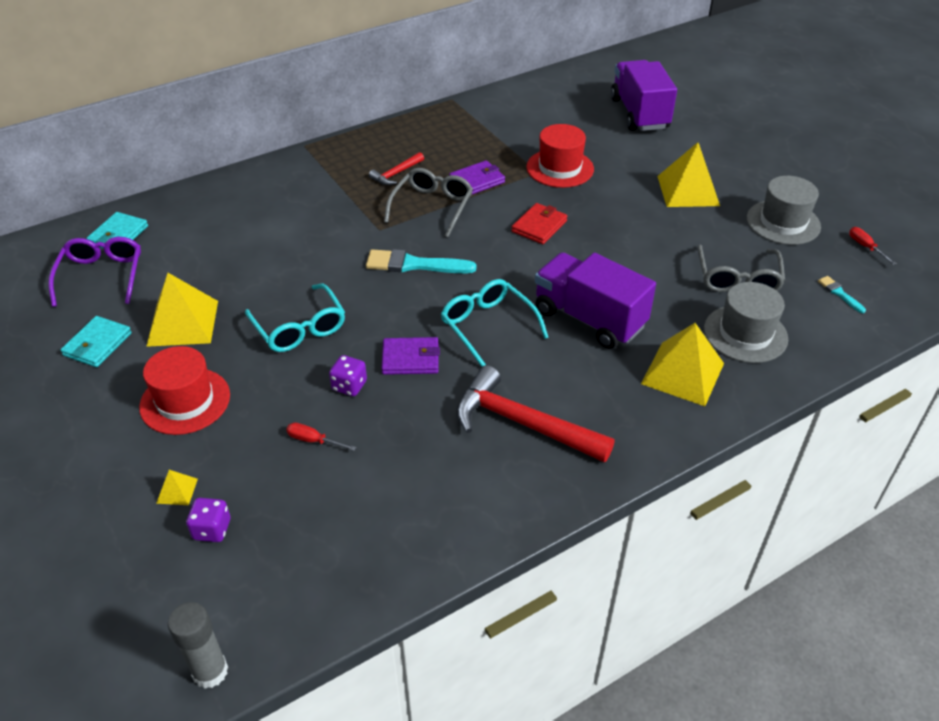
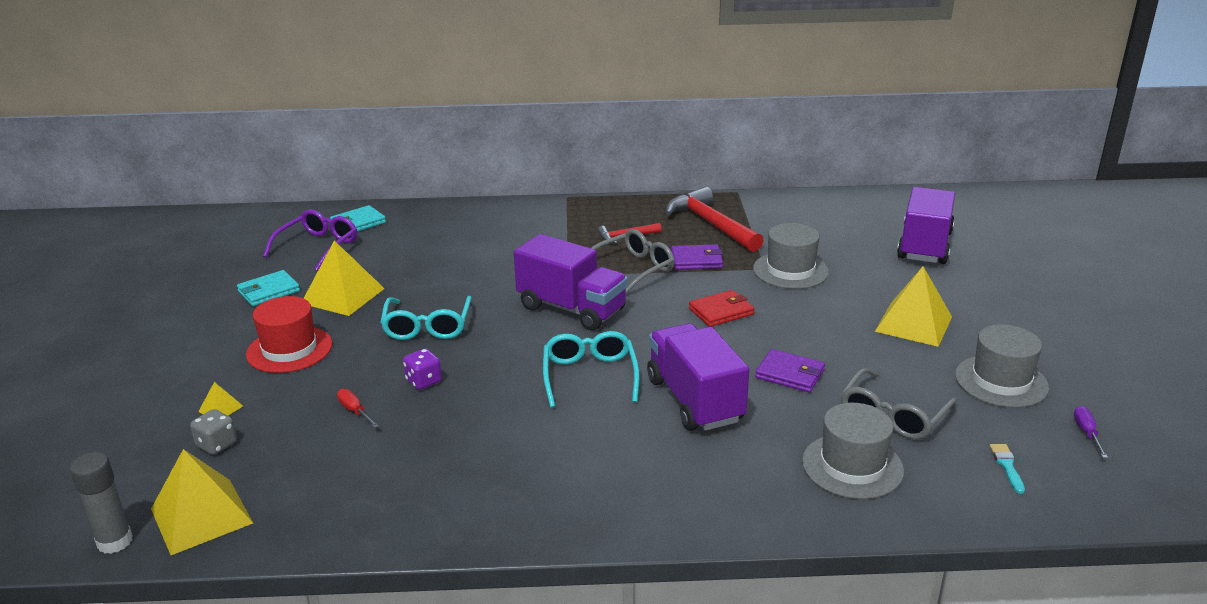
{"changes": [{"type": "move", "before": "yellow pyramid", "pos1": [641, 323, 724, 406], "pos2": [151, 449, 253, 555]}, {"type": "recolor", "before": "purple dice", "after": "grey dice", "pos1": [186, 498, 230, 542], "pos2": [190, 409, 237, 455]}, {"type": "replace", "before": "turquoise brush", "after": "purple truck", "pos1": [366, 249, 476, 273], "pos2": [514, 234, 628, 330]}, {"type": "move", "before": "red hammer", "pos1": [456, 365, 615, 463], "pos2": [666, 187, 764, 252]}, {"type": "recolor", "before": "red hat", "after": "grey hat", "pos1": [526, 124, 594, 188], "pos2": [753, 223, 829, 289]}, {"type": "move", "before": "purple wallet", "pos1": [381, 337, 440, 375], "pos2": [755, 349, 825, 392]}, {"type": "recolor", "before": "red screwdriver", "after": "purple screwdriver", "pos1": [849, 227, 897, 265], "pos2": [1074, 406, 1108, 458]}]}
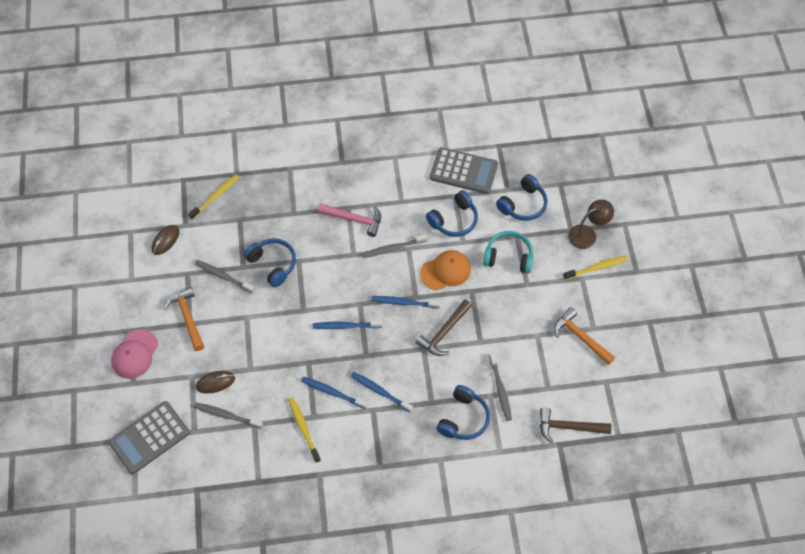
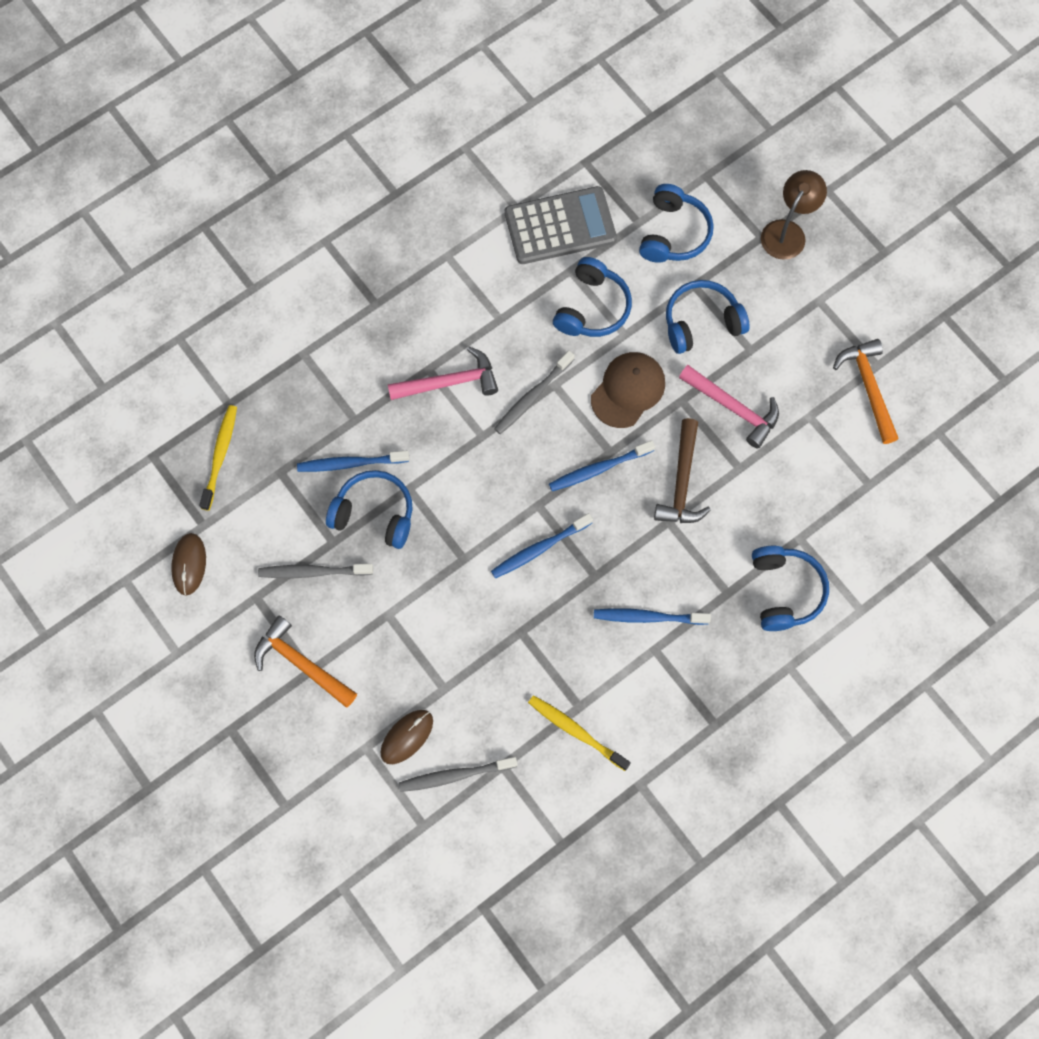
{"changes": [{"type": "move", "before": "blue toothbrush", "pos1": [301, 377, 368, 409], "pos2": [297, 451, 409, 472]}, {"type": "recolor", "before": "orange cap", "after": "brown cap", "pos1": [420, 250, 471, 290], "pos2": [591, 352, 665, 428]}, {"type": "recolor", "before": "turquoise headphones", "after": "blue headphones", "pos1": [483, 231, 533, 274], "pos2": [666, 280, 749, 354]}, {"type": "insert", "after": "pink hammer", "pos2": [679, 365, 779, 448]}, {"type": "rotate", "before": "orange hammer", "pos1": [554, 307, 615, 365], "pos2": [833, 339, 899, 444], "turn": 60}, {"type": "delete", "before": "grey calculator", "pos1": [108, 401, 190, 474]}, {"type": "delete", "before": "pink cap", "pos1": [111, 329, 158, 379]}, {"type": "delete", "before": "grey toothbrush", "pos1": [489, 352, 512, 421]}, {"type": "delete", "before": "brown hammer", "pos1": [540, 408, 611, 443]}, {"type": "delete", "before": "yellow toothbrush", "pos1": [563, 256, 627, 280]}]}
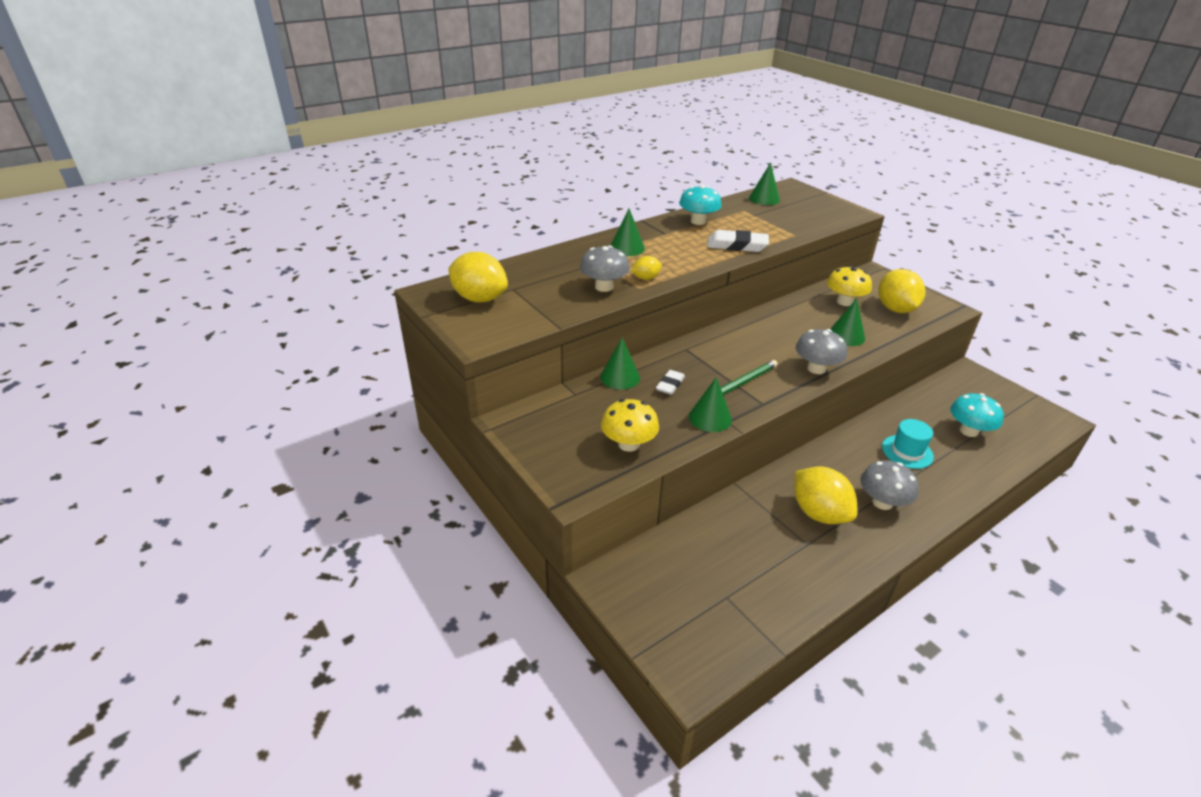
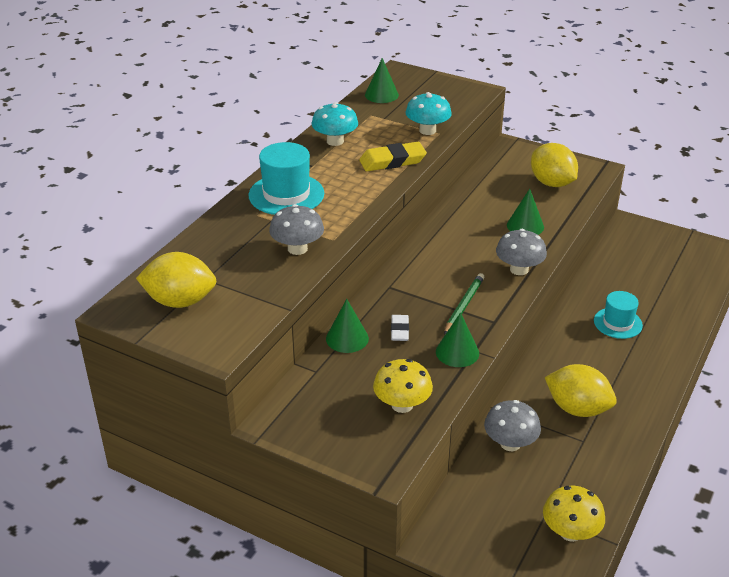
{"changes": [{"type": "replace", "before": "green cone", "after": "turquoise hat", "pos1": [610, 209, 645, 256], "pos2": [249, 142, 324, 215]}, {"type": "recolor", "before": "white eraser", "after": "yellow eraser", "pos1": [707, 230, 769, 252], "pos2": [359, 142, 427, 171]}, {"type": "move", "before": "turquoise mushroom", "pos1": [950, 393, 1004, 437], "pos2": [405, 92, 452, 135]}, {"type": "move", "before": "grey mushroom", "pos1": [860, 460, 919, 510], "pos2": [484, 400, 541, 451]}, {"type": "move", "before": "yellow mushroom", "pos1": [827, 266, 872, 306], "pos2": [543, 486, 605, 542]}, {"type": "delete", "before": "yellow lemon", "pos1": [631, 256, 662, 280]}]}
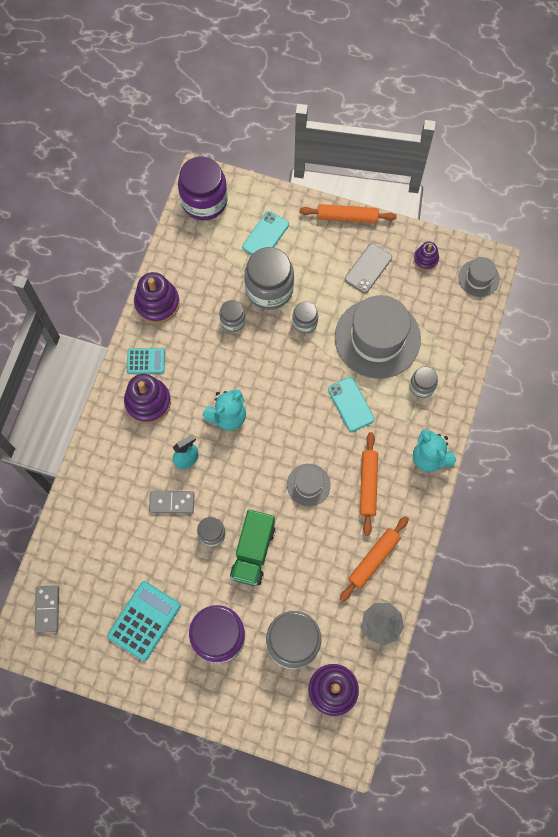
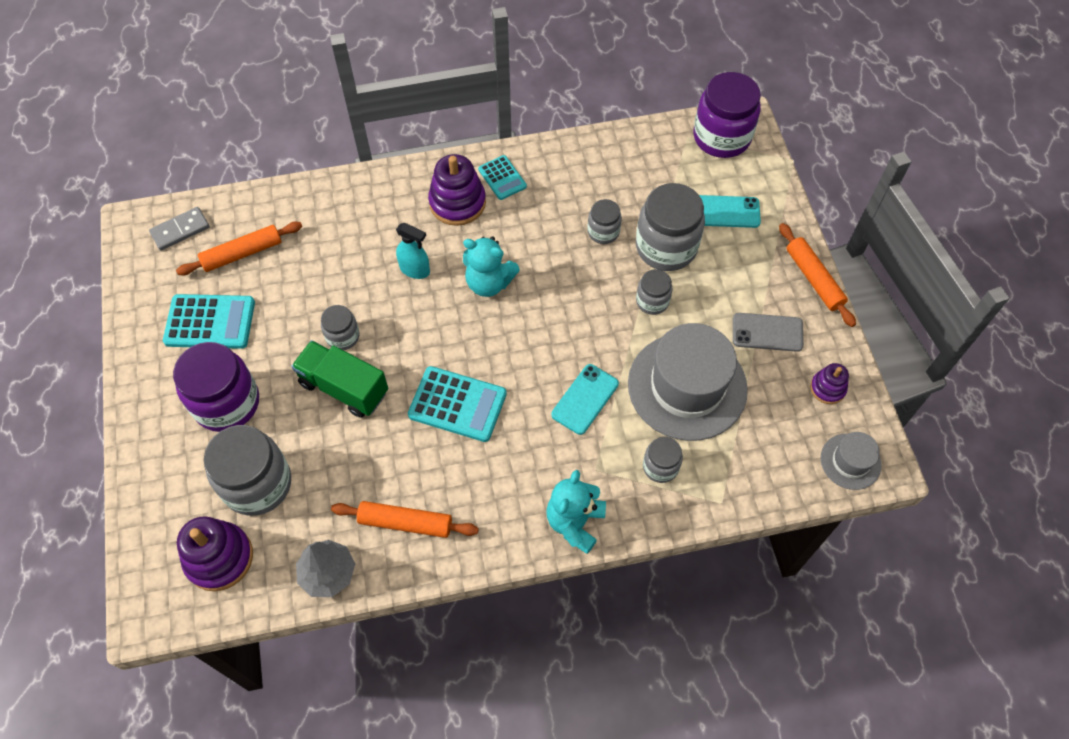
{"changes": [{"type": "move", "before": "orange rolling pin", "pos1": [360, 432, 378, 536], "pos2": [176, 222, 302, 275]}, {"type": "rotate", "before": "green truck", "pos1": [230, 509, 275, 586], "pos2": [291, 340, 388, 418], "turn": 45}, {"type": "replace", "before": "grey hat", "after": "turquoise calculator", "pos1": [287, 464, 331, 506], "pos2": [408, 366, 507, 442]}, {"type": "delete", "before": "purple stacking toy", "pos1": [134, 272, 180, 324]}, {"type": "delete", "before": "grey domino", "pos1": [149, 491, 195, 513]}]}
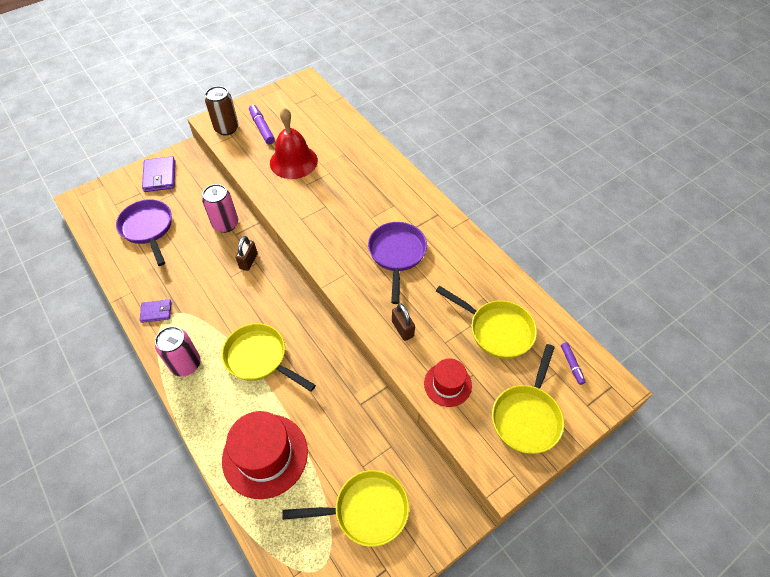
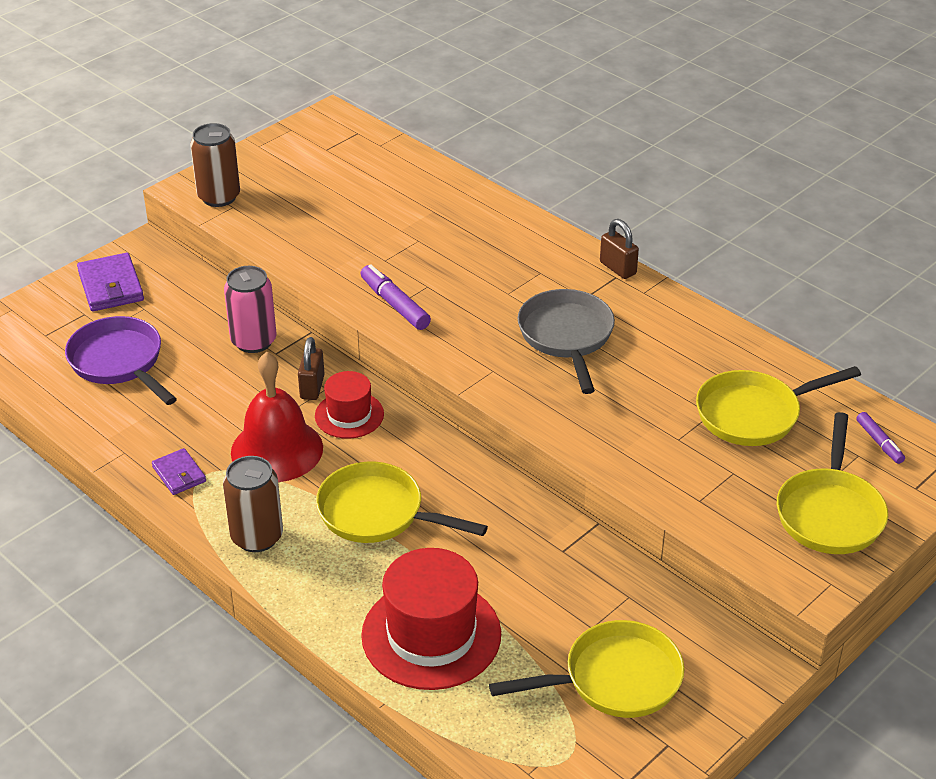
{"changes": [{"type": "rotate", "before": "purple wallet", "pos1": [140, 299, 172, 323], "pos2": [152, 448, 206, 495], "turn": 75}, {"type": "recolor", "before": "pink can", "after": "brown can", "pos1": [155, 326, 201, 377], "pos2": [223, 456, 283, 552]}, {"type": "move", "before": "red bell", "pos1": [270, 108, 318, 179], "pos2": [231, 352, 323, 482]}, {"type": "move", "before": "red hat", "pos1": [424, 358, 472, 407], "pos2": [315, 371, 384, 439]}, {"type": "move", "before": "purple marker", "pos1": [249, 105, 275, 145], "pos2": [361, 264, 431, 330]}, {"type": "recolor", "before": "purple pan", "after": "grey pan", "pos1": [368, 222, 427, 304], "pos2": [518, 289, 615, 394]}, {"type": "move", "before": "brown padlock", "pos1": [392, 303, 415, 341], "pos2": [600, 219, 639, 279]}, {"type": "rotate", "before": "yellow pan", "pos1": [436, 286, 537, 359], "pos2": [696, 366, 861, 446], "turn": 135}]}
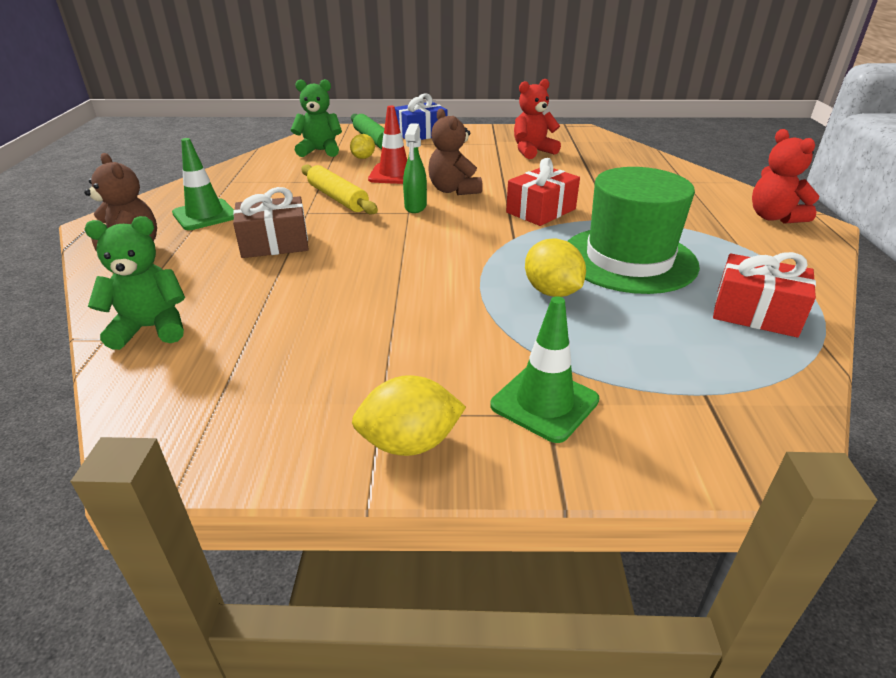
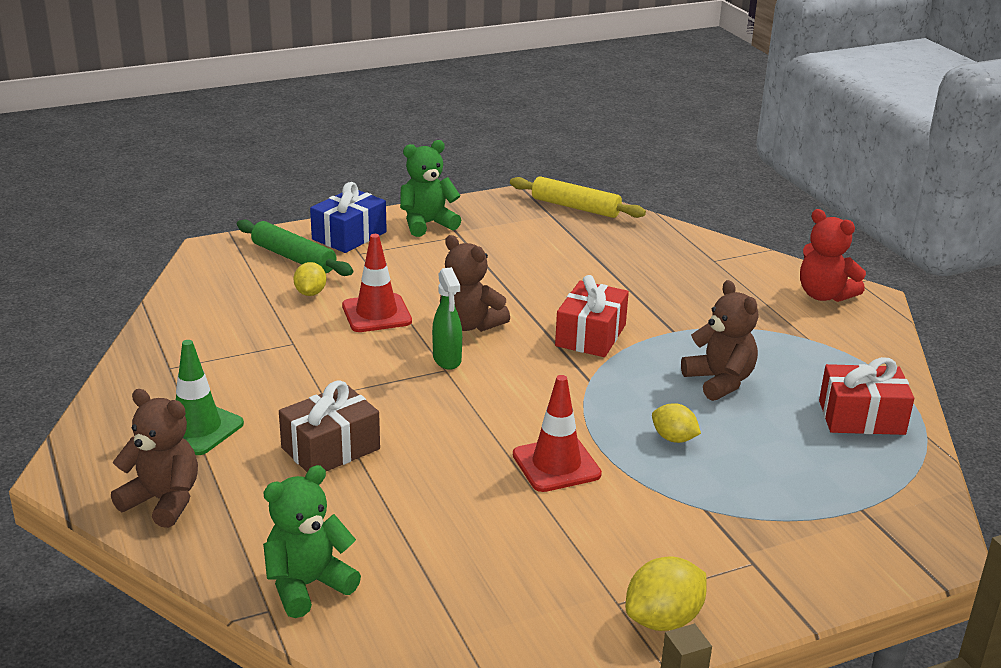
{"changes": [{"type": "move", "before": "green teddy bear", "pos1": [291, 79, 342, 157], "pos2": [400, 140, 461, 237]}, {"type": "move", "before": "yellow rolling pin", "pos1": [301, 165, 378, 215], "pos2": [510, 176, 646, 218]}, {"type": "insert", "after": "red traffic cone", "pos2": [513, 375, 602, 492]}, {"type": "resize", "before": "yellow lemon", "pos1": [525, 238, 586, 297], "pos2": [652, 403, 701, 443], "scale": 0.65}, {"type": "replace", "before": "green hat", "after": "brown teddy bear", "pos1": [567, 167, 700, 294], "pos2": [681, 280, 758, 401]}, {"type": "delete", "before": "green traffic cone", "pos1": [490, 296, 599, 443]}, {"type": "delete", "before": "red teddy bear", "pos1": [514, 79, 561, 159]}]}
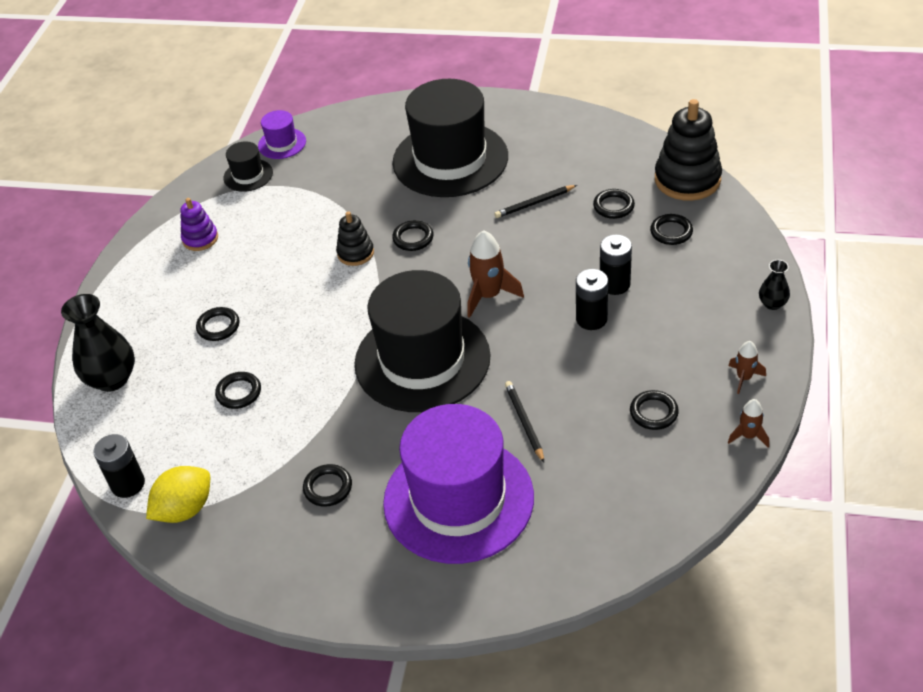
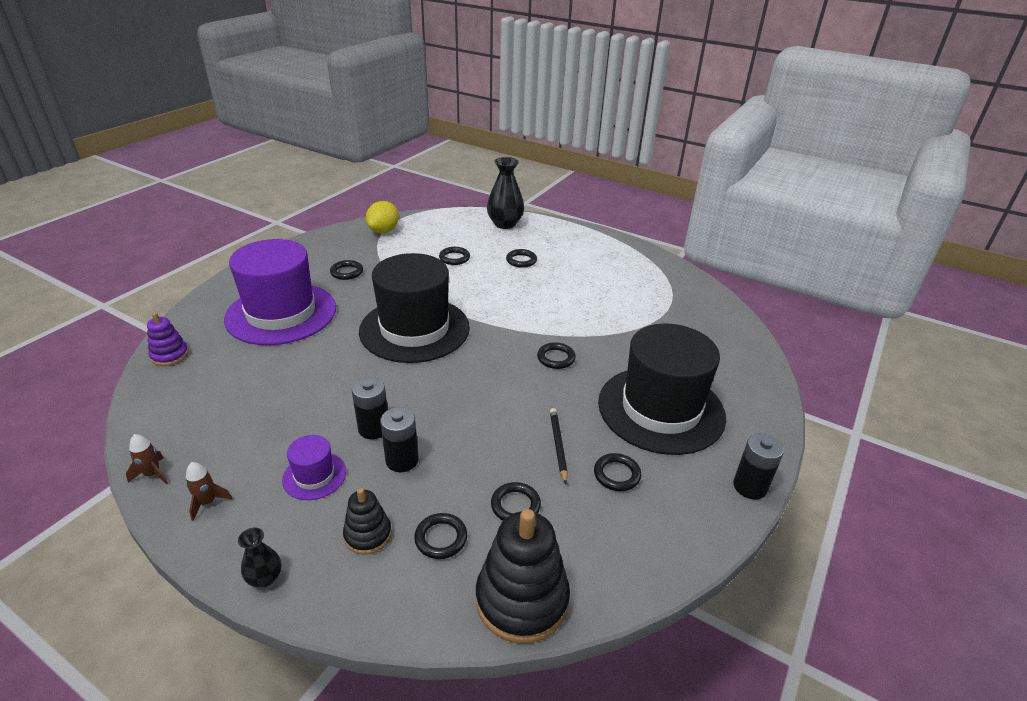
{"changes": [{"type": "move", "before": "purple stacking toy", "pos1": [180, 198, 218, 251], "pos2": [147, 312, 189, 366]}, {"type": "move", "before": "purple hat", "pos1": [258, 110, 306, 159], "pos2": [282, 435, 346, 500]}, {"type": "move", "before": "black stacking toy", "pos1": [336, 211, 374, 266], "pos2": [343, 488, 392, 555]}, {"type": "rotate", "before": "yellow lemon", "pos1": [146, 466, 210, 523], "pos2": [366, 201, 399, 233], "turn": 45}, {"type": "move", "before": "black ring", "pos1": [630, 390, 679, 430], "pos2": [594, 453, 641, 491]}, {"type": "move", "before": "black battery", "pos1": [94, 434, 145, 498], "pos2": [733, 433, 784, 499]}, {"type": "delete", "before": "black hat", "pos1": [223, 141, 273, 192]}, {"type": "delete", "before": "brown rocket", "pos1": [467, 230, 524, 318]}, {"type": "delete", "before": "black pencil", "pos1": [505, 381, 544, 463]}]}
